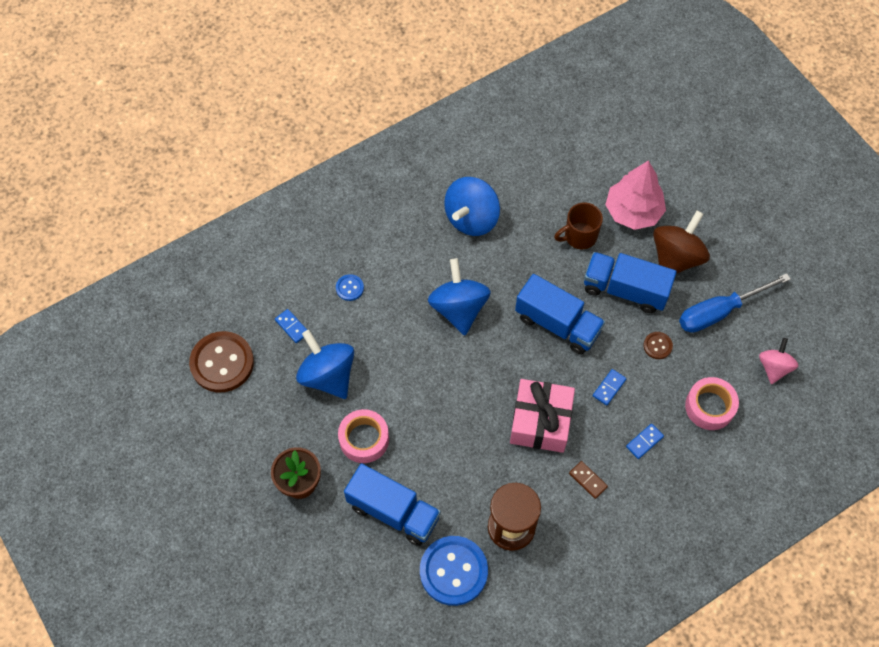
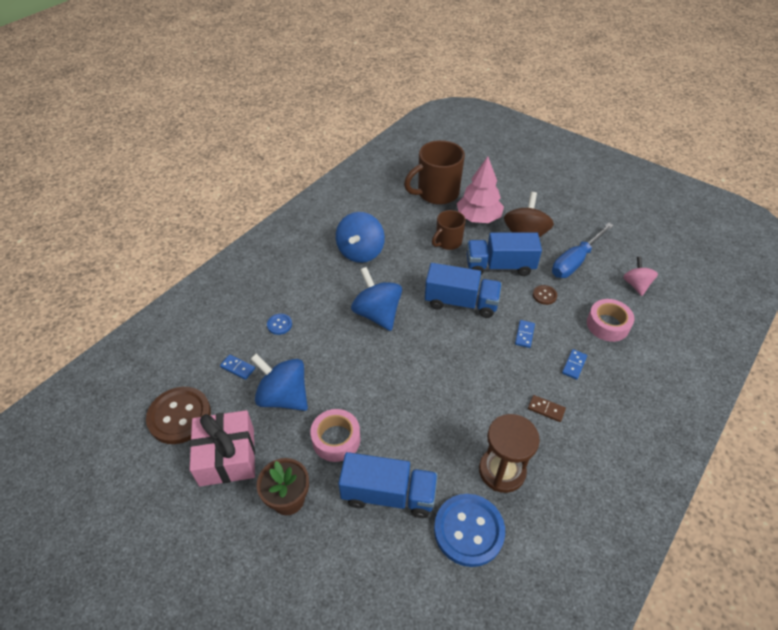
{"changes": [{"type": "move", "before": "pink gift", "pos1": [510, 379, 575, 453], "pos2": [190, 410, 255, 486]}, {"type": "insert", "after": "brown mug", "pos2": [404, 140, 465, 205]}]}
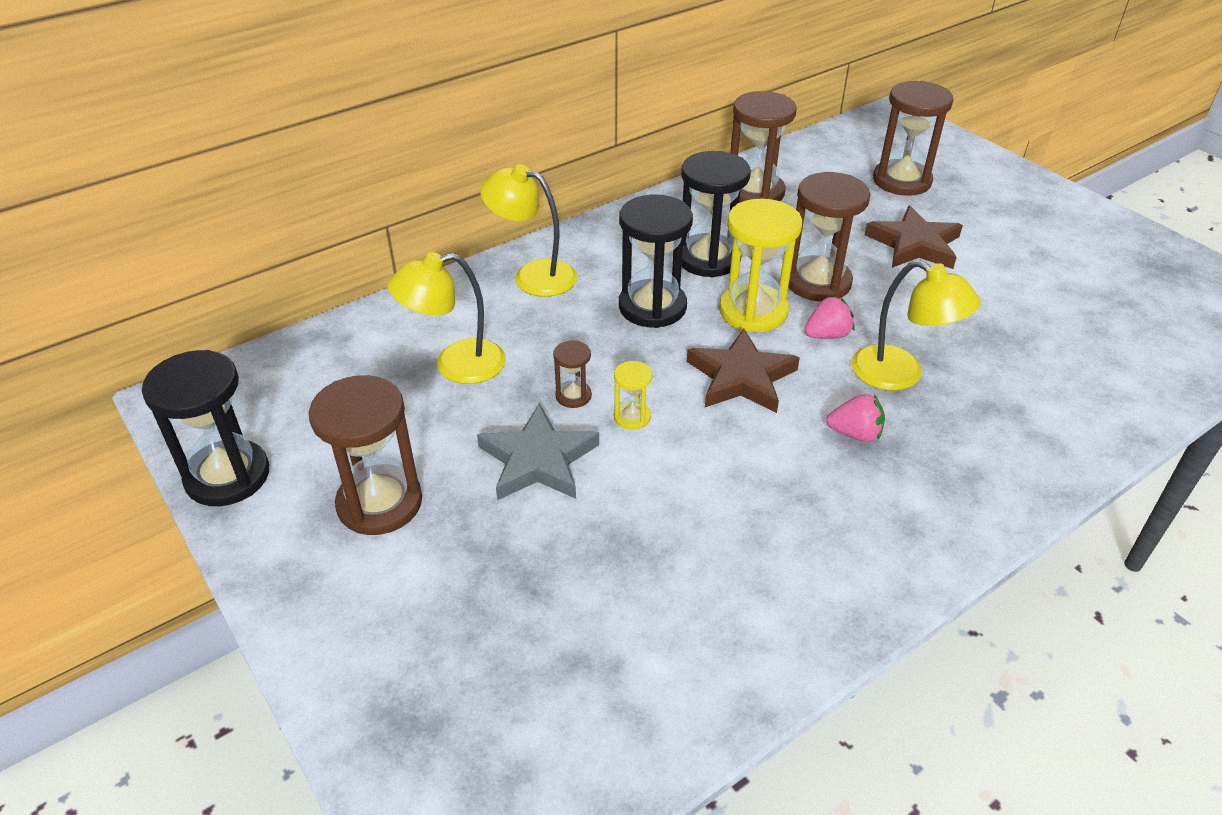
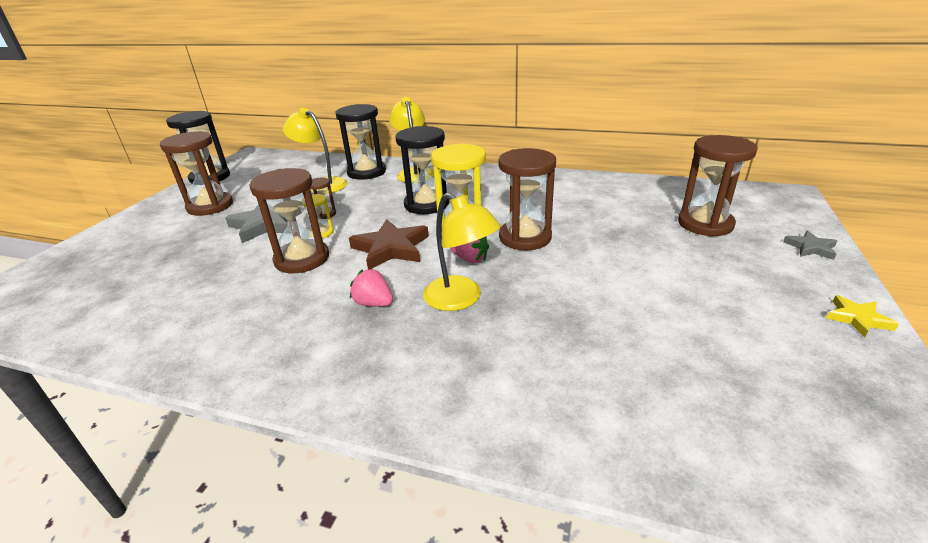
{"changes": [{"type": "move", "before": "brown hourglass", "pos1": [730, 91, 797, 203], "pos2": [249, 168, 329, 273]}, {"type": "move", "before": "black hourglass", "pos1": [681, 151, 751, 277], "pos2": [335, 104, 386, 180]}, {"type": "rotate", "before": "pink strawberry", "pos1": [826, 394, 885, 442], "pos2": [350, 269, 393, 307], "turn": 150}, {"type": "rotate", "before": "yellow lamp", "pos1": [851, 260, 981, 391], "pos2": [423, 193, 501, 311], "turn": -45}, {"type": "insert", "after": "grey star", "pos2": [783, 230, 837, 260]}, {"type": "insert", "after": "yellow star", "pos2": [826, 295, 899, 337]}, {"type": "delete", "before": "brown star", "pos1": [865, 206, 963, 269]}]}
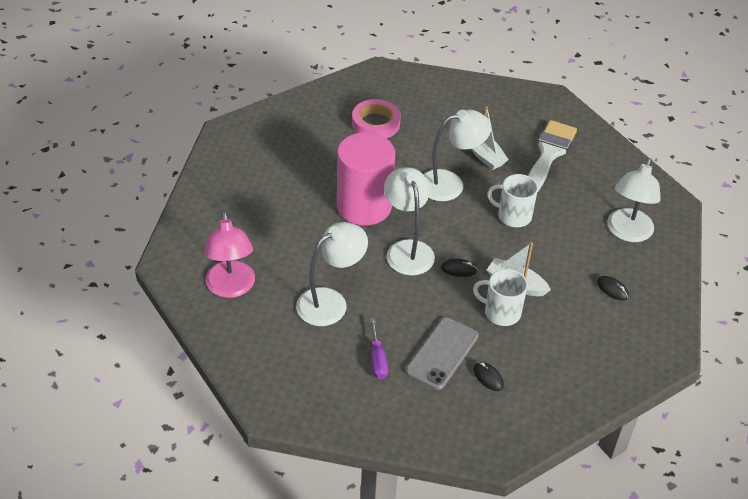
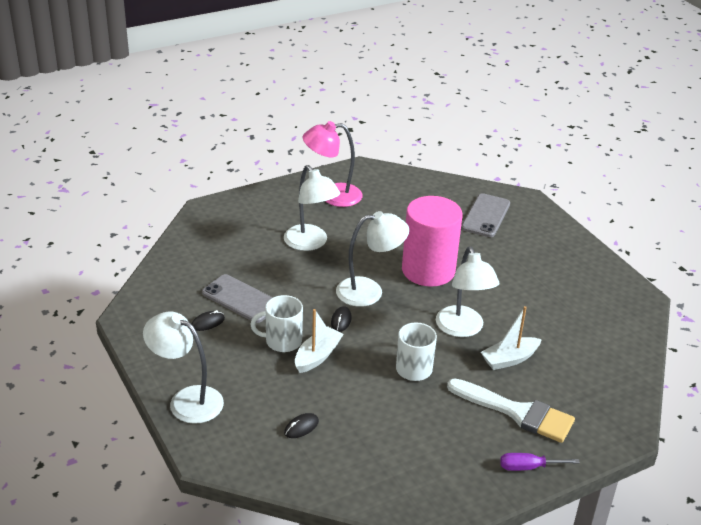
{"changes": [{"type": "move", "before": "white lamp", "pos1": [607, 158, 661, 242], "pos2": [143, 311, 224, 424]}, {"type": "rotate", "before": "white mug", "pos1": [473, 269, 528, 326], "pos2": [250, 295, 303, 352], "turn": -120}, {"type": "insert", "after": "grey phone", "pos2": [461, 193, 510, 237]}, {"type": "move", "before": "purple screwdriver", "pos1": [370, 318, 388, 380], "pos2": [500, 453, 580, 471]}, {"type": "delete", "before": "pink tape", "pos1": [352, 99, 401, 138]}]}
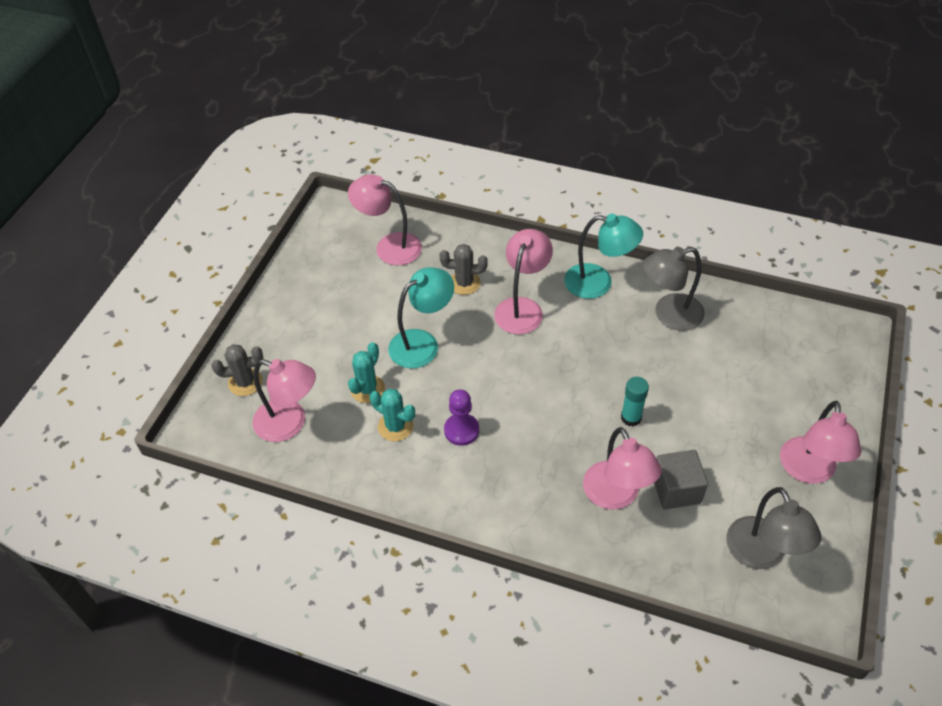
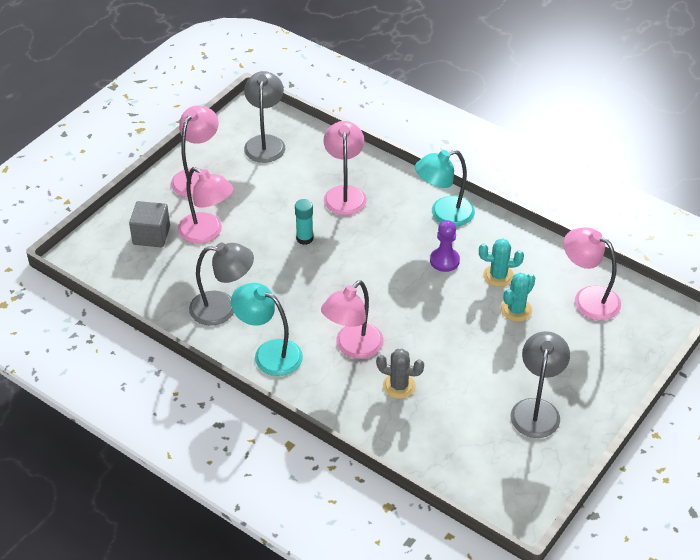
{"changes": [{"type": "move", "before": "grey cube", "pos1": [654, 450, 708, 509], "pos2": [129, 201, 170, 247]}, {"type": "move", "before": "pink lamp", "pos1": [348, 174, 422, 265], "pos2": [178, 167, 233, 244]}, {"type": "move", "before": "turquoise lamp", "pos1": [388, 267, 454, 368], "pos2": [415, 150, 475, 227]}, {"type": "rotate", "before": "turquoise cactus", "pos1": [370, 389, 415, 441], "pos2": [479, 238, 524, 287], "turn": -45}, {"type": "insert", "after": "grey lamp", "pos2": [511, 331, 570, 438]}, {"type": "delete", "before": "grey cactus", "pos1": [211, 344, 263, 396]}]}
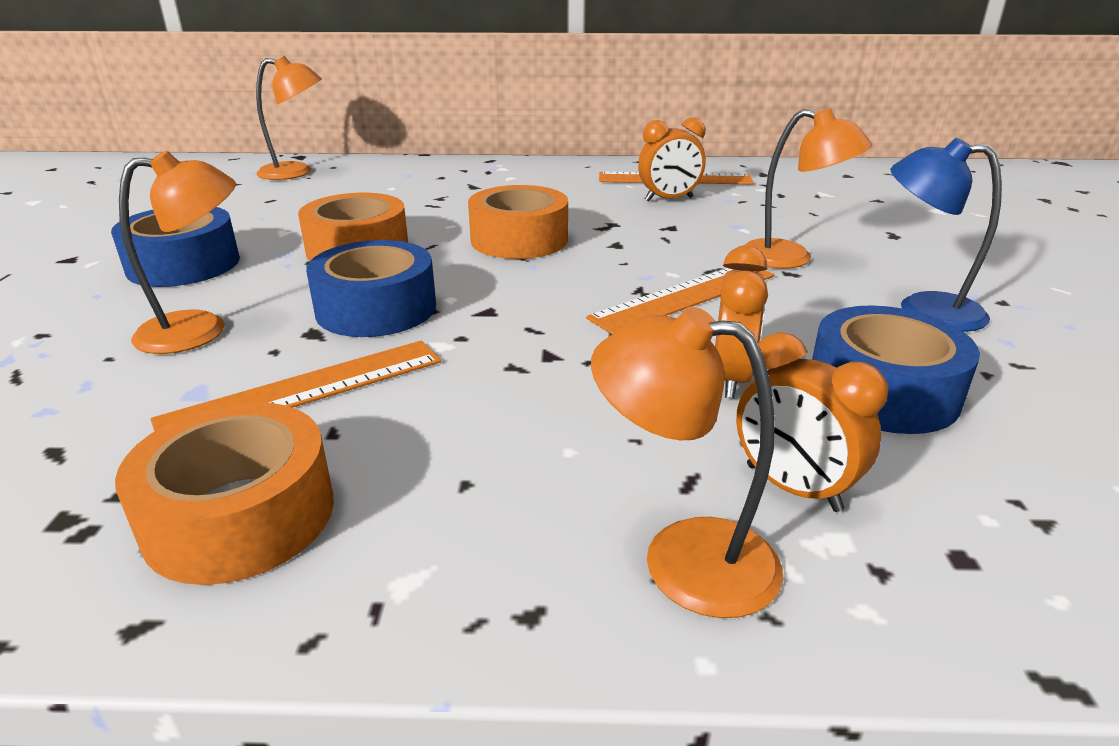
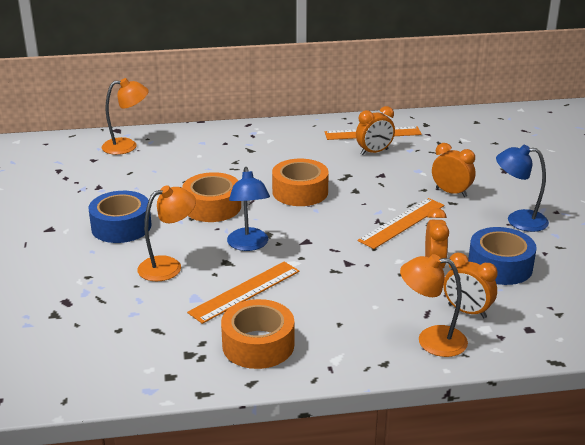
{"changes": [{"type": "replace", "before": "blue tape", "after": "blue lamp", "pos1": [306, 240, 436, 337], "pos2": [227, 167, 270, 251]}, {"type": "replace", "before": "orange lamp", "after": "orange clock", "pos1": [743, 108, 872, 269], "pos2": [432, 143, 475, 197]}]}
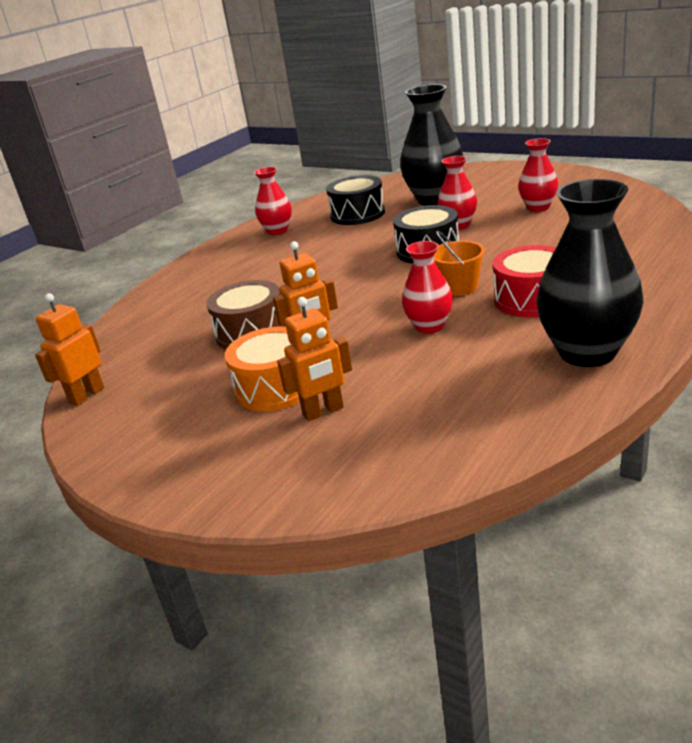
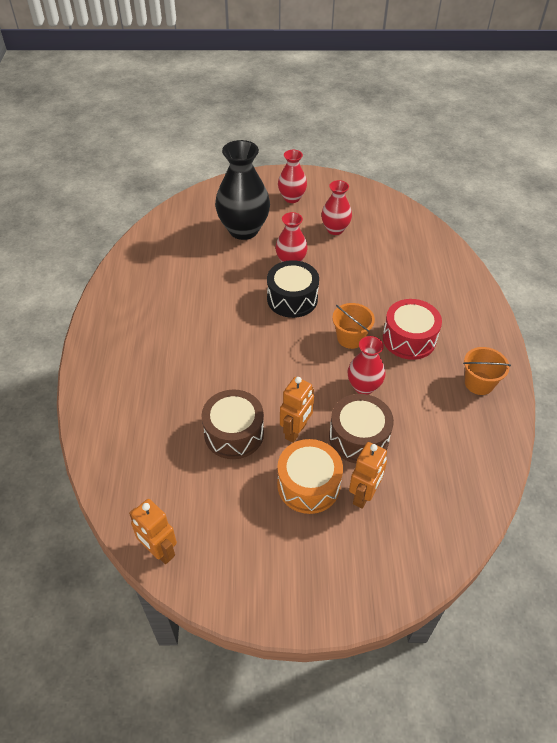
{"changes": [{"type": "rotate", "before": "orange robot", "pos1": [35, 293, 104, 406], "pos2": [129, 499, 177, 564], "turn": -45}, {"type": "move", "before": "red vase", "pos1": [254, 167, 292, 235], "pos2": [278, 150, 307, 203]}, {"type": "insert", "after": "brown drum", "pos2": [329, 394, 394, 463]}, {"type": "replace", "before": "black vase", "after": "orange bucket", "pos1": [536, 179, 643, 367], "pos2": [463, 347, 511, 395]}, {"type": "delete", "before": "black drum", "pos1": [326, 175, 385, 225]}]}
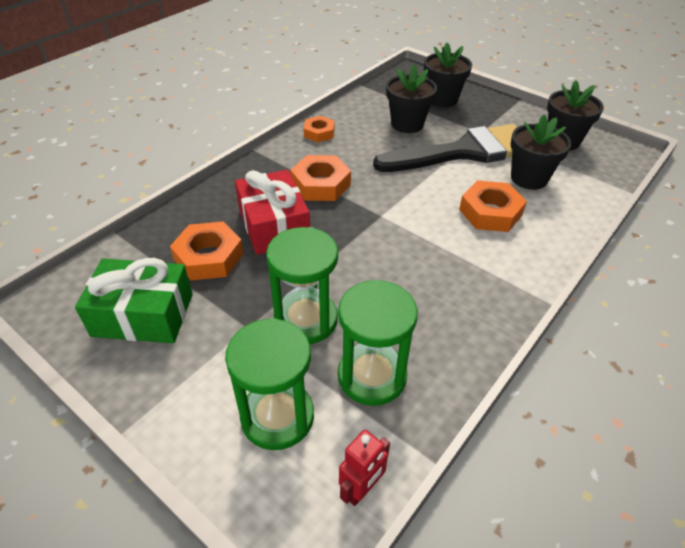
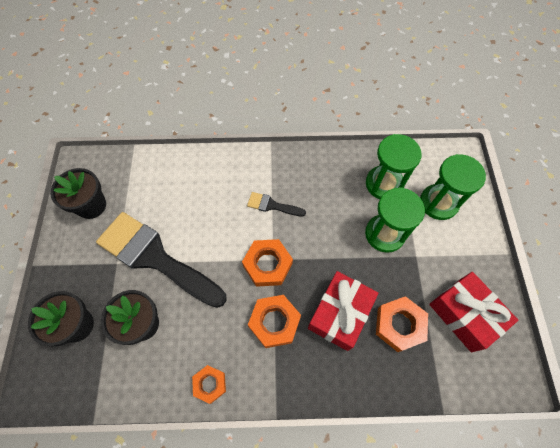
{"changes": [{"type": "move", "before": "orange nut", "pos1": [459, 180, 527, 232], "pos2": [242, 239, 293, 287]}, {"type": "insert", "after": "black brush", "pos2": [247, 192, 306, 216]}, {"type": "recolor", "before": "green gift", "after": "red gift", "pos1": [75, 258, 193, 343], "pos2": [429, 272, 518, 352]}, {"type": "delete", "before": "red robot", "pos1": [339, 430, 390, 506]}, {"type": "delete", "before": "black flower pot", "pos1": [511, 115, 571, 190]}]}
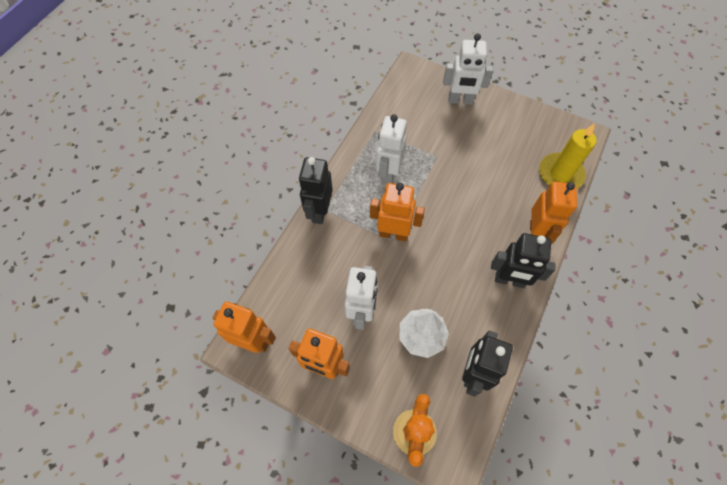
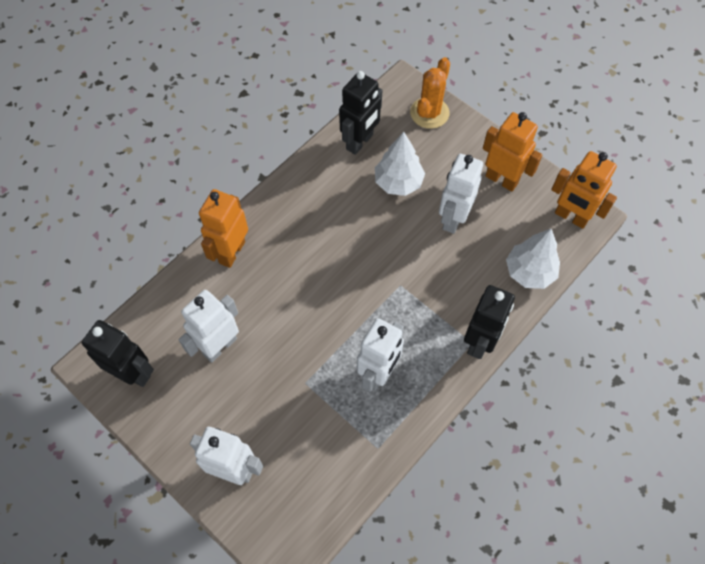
{"changes": [{"type": "move", "before": "black robot", "pos1": [491, 233, 556, 288], "pos2": [82, 320, 154, 387]}, {"type": "insert", "after": "white robot", "pos2": [178, 290, 239, 363]}, {"type": "insert", "after": "white tree", "pos2": [506, 229, 560, 289]}, {"type": "delete", "before": "orange robot", "pos1": [370, 183, 425, 241]}, {"type": "delete", "before": "yellow candle", "pos1": [539, 124, 597, 189]}]}
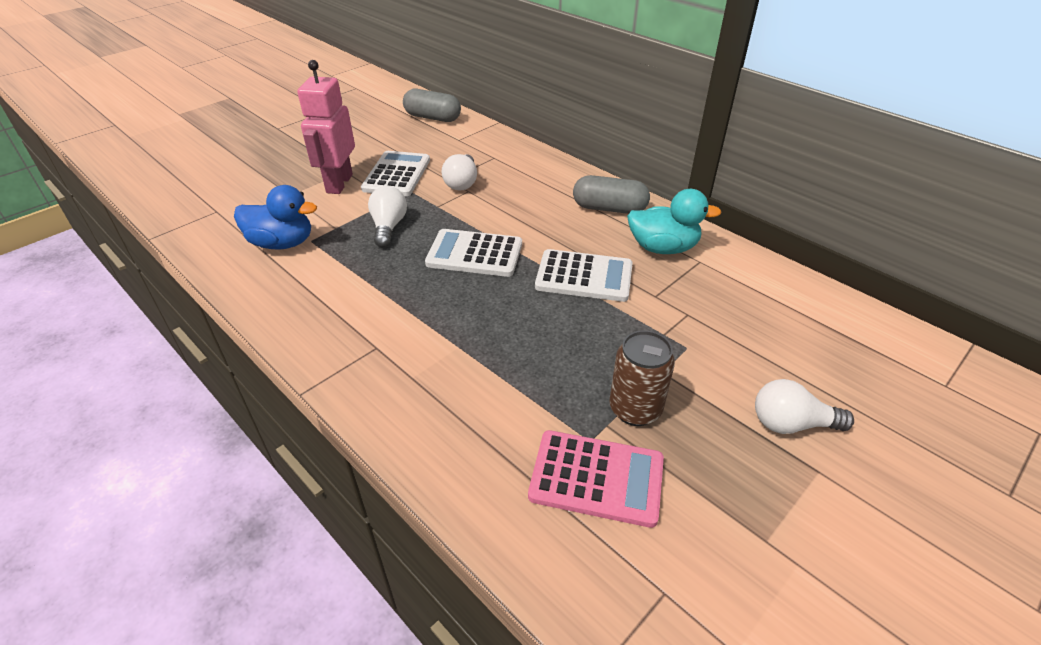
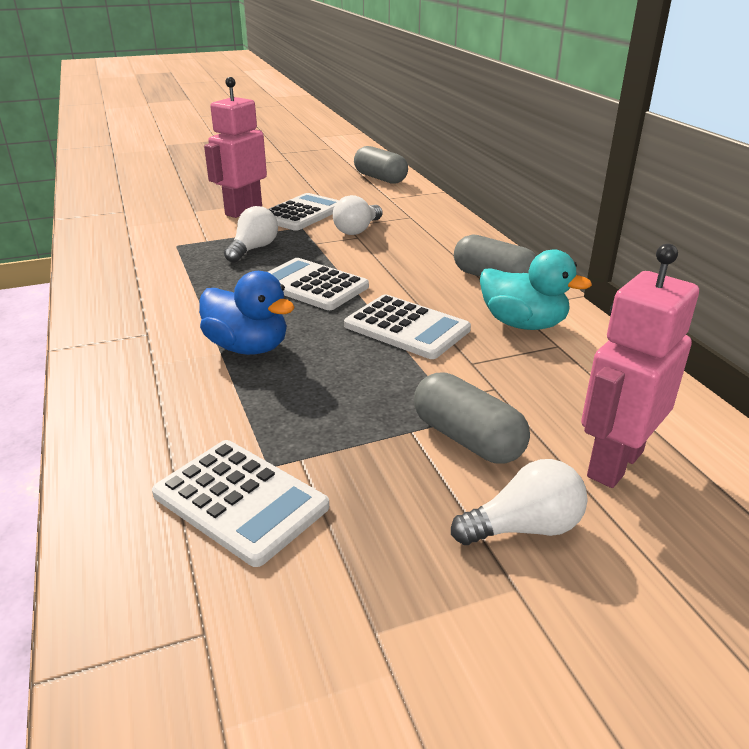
{"changes": [{"type": "recolor", "before": "pink calculator", "after": "white calculator", "pos1": [528, 430, 664, 528], "pos2": [152, 440, 329, 567]}, {"type": "move", "before": "blue duck", "pos1": [234, 185, 317, 250], "pos2": [199, 271, 295, 355]}, {"type": "insert", "after": "grey capsule", "pos2": [414, 372, 530, 464]}, {"type": "rotate", "before": "white light bulb", "pos1": [755, 379, 854, 434], "pos2": [451, 459, 588, 545], "turn": 135}, {"type": "insert", "after": "pink robot", "pos2": [581, 244, 699, 488]}, {"type": "delete", "before": "brown can", "pos1": [609, 330, 675, 426]}]}
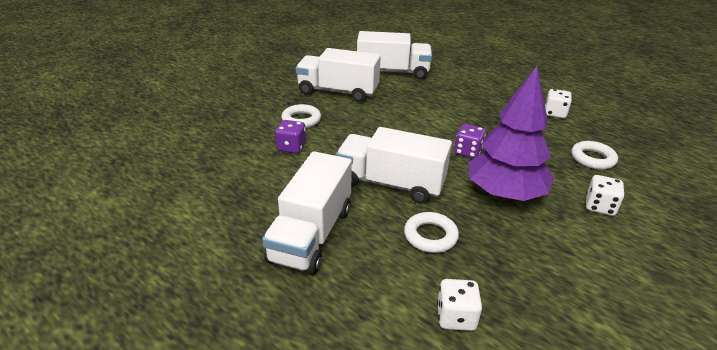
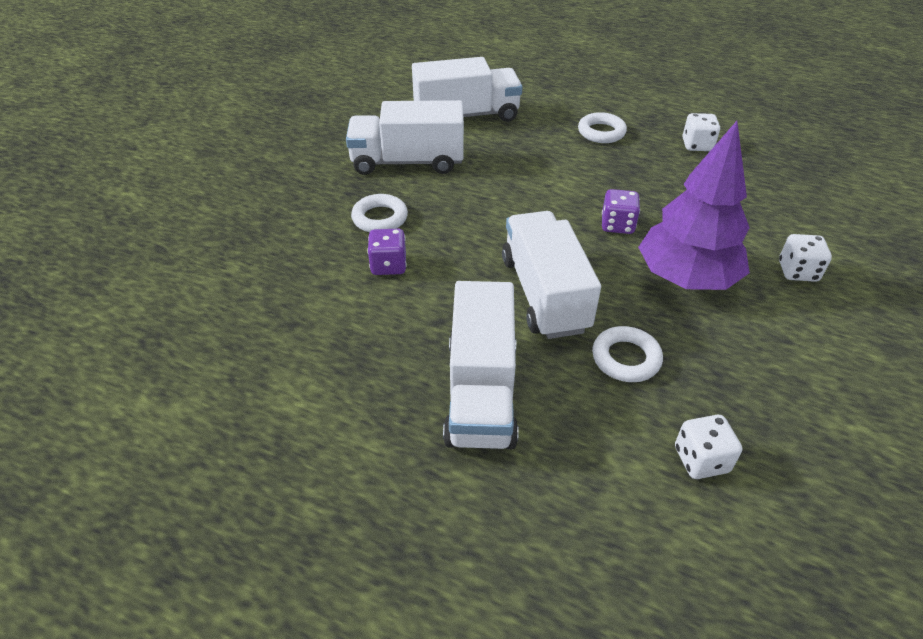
{"changes": [{"type": "rotate", "before": "white truck", "pos1": [336, 127, 452, 204], "pos2": [502, 211, 601, 339], "turn": 75}, {"type": "move", "before": "white ring", "pos1": [571, 141, 618, 169], "pos2": [578, 112, 627, 143]}]}
